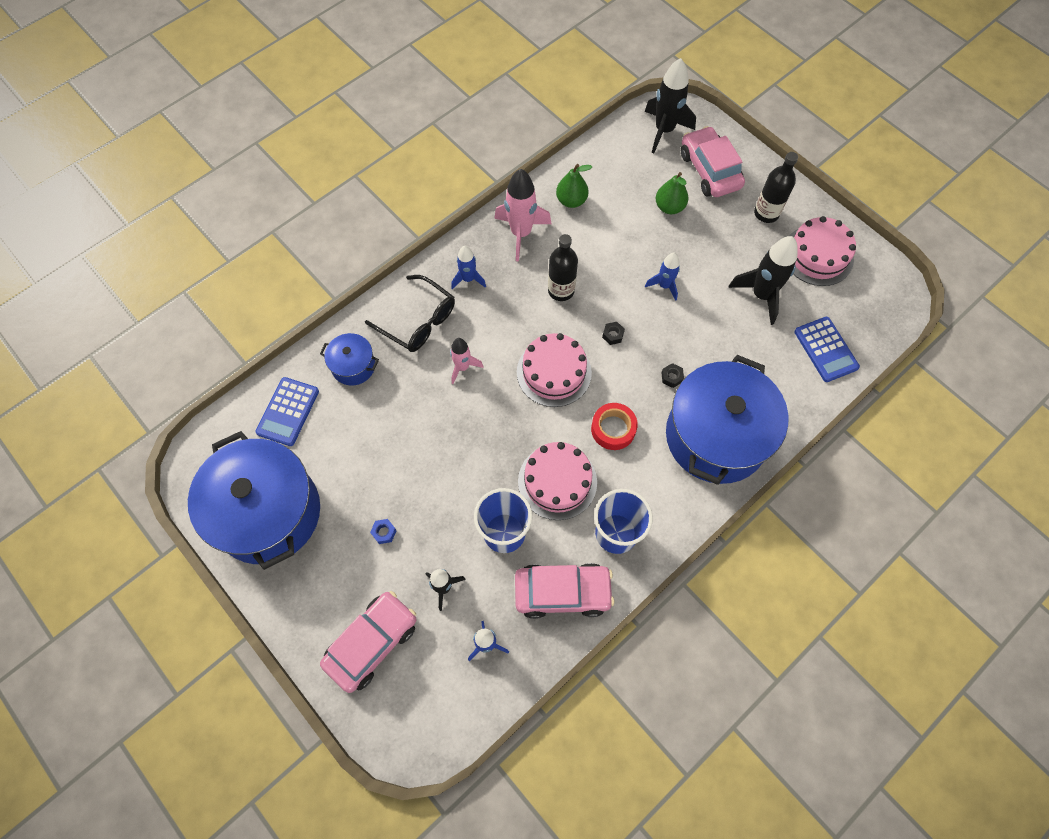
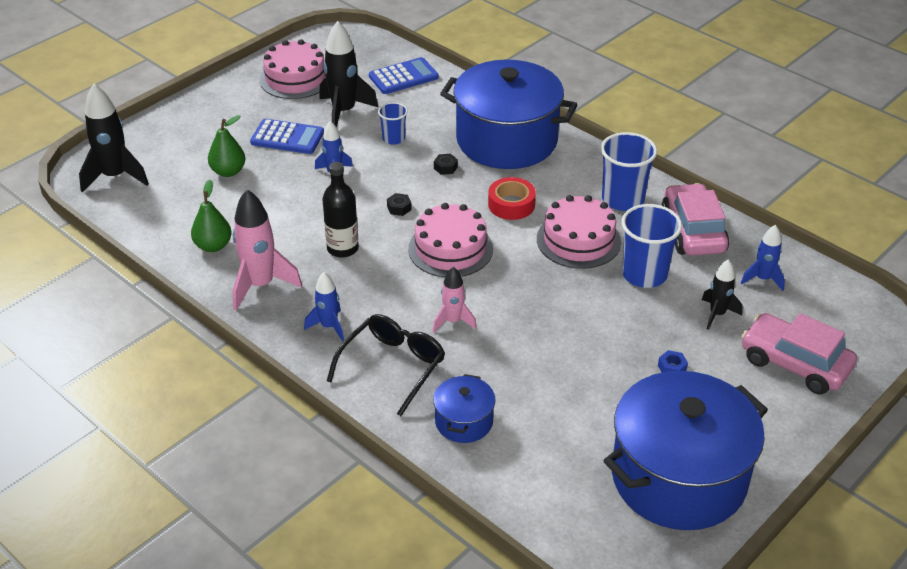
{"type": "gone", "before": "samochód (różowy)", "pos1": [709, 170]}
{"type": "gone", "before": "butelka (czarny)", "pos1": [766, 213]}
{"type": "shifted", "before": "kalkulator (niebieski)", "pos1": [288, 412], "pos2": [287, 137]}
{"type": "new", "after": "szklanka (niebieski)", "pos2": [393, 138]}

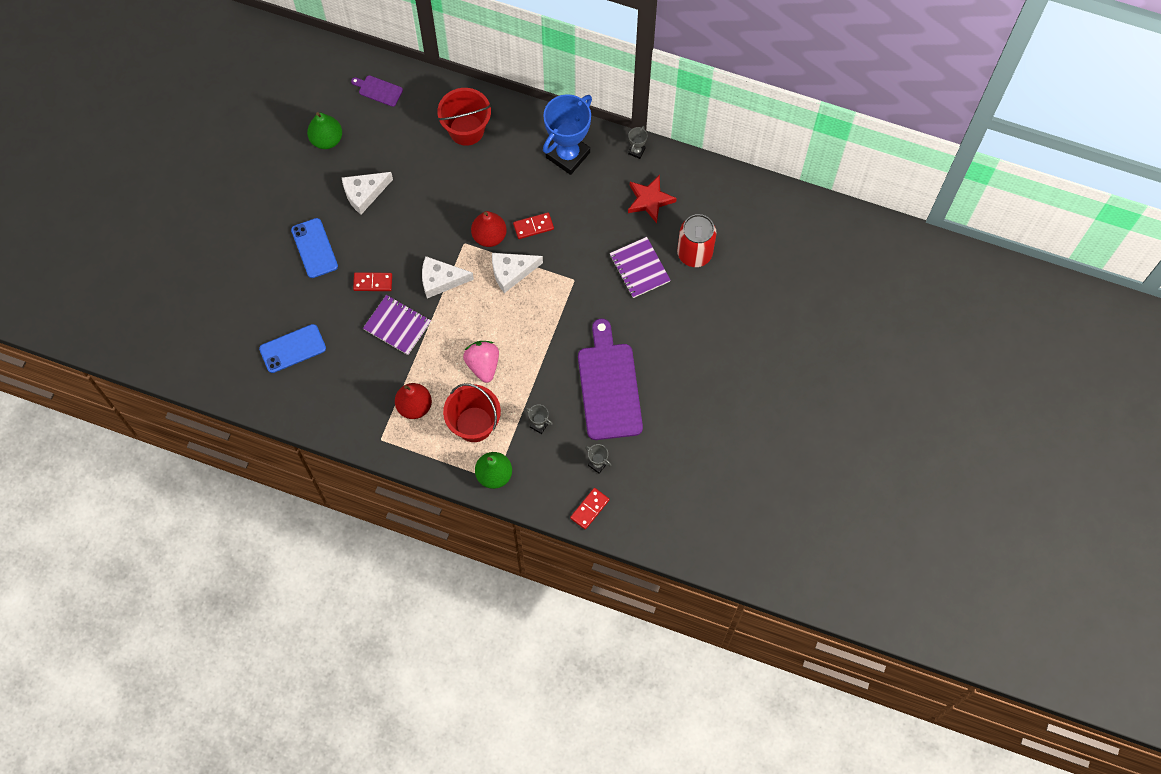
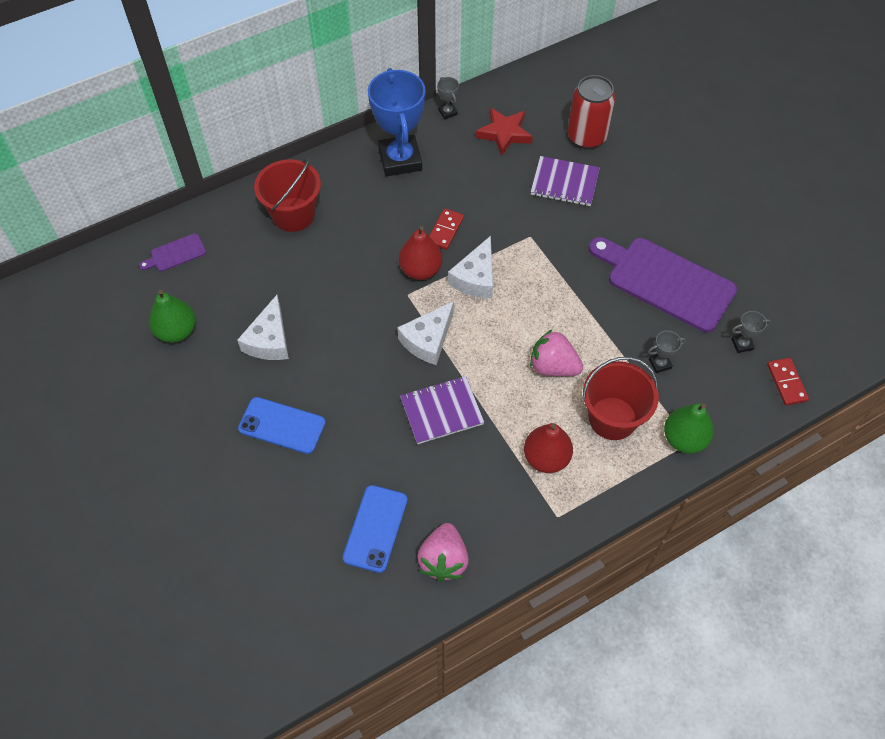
{"type": "gone", "before": "kostka domina (czerwony)", "pos1": [373, 282]}
{"type": "new", "after": "truskawka (różowy)", "pos2": [443, 560]}

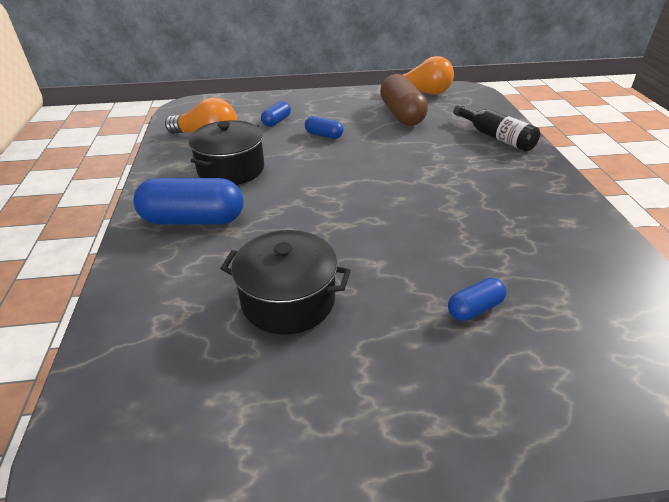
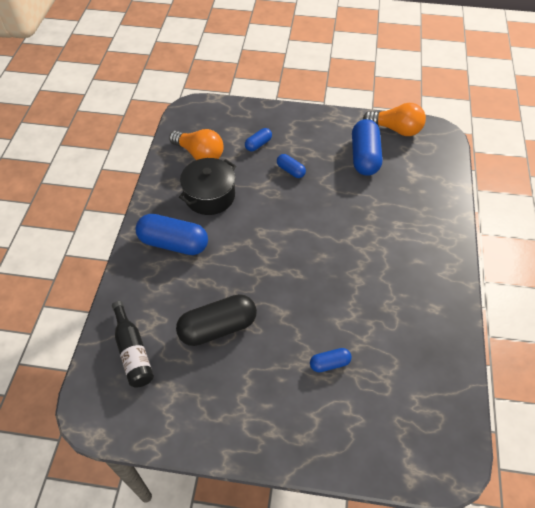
{"type": "repainted", "before": "kapsułka (brązowy)", "after": "kapsułka (niebieski)", "pos1": [401, 114], "pos2": [364, 157]}
{"type": "shifted", "before": "butelka (czarny)", "pos1": [496, 137], "pos2": [133, 352]}
{"type": "swapped", "before": "garnek (czarny)", "after": "kapsułka (czarny)", "pos1": [288, 300], "pos2": [218, 327]}

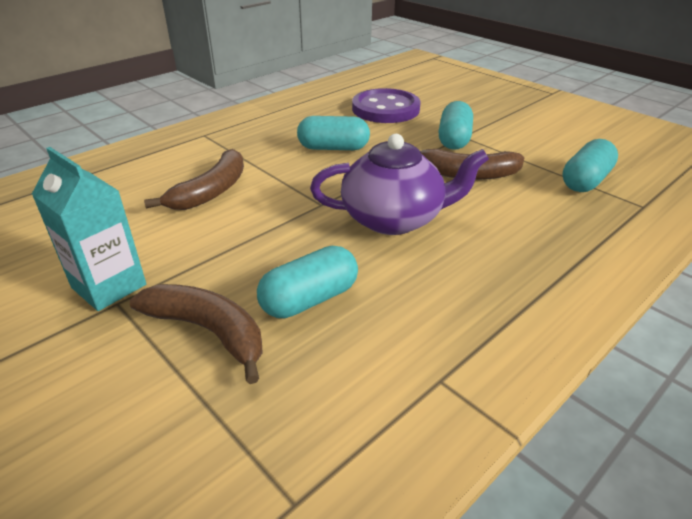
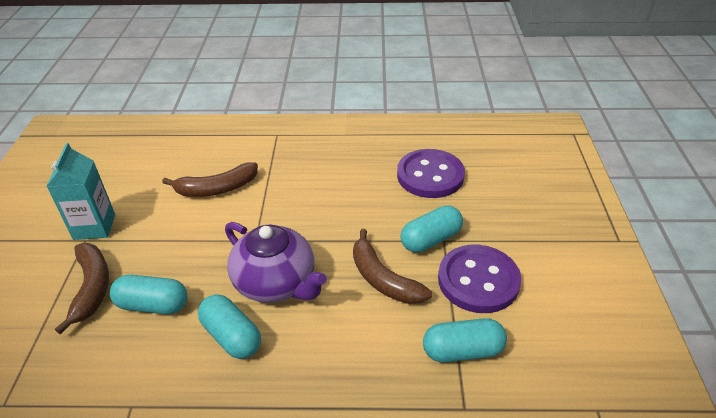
{"type": "shifted", "before": "kapsułka (turkusowy)", "pos1": [333, 148], "pos2": [232, 336]}
{"type": "new", "after": "guzik (fioletowy)", "pos2": [478, 280]}

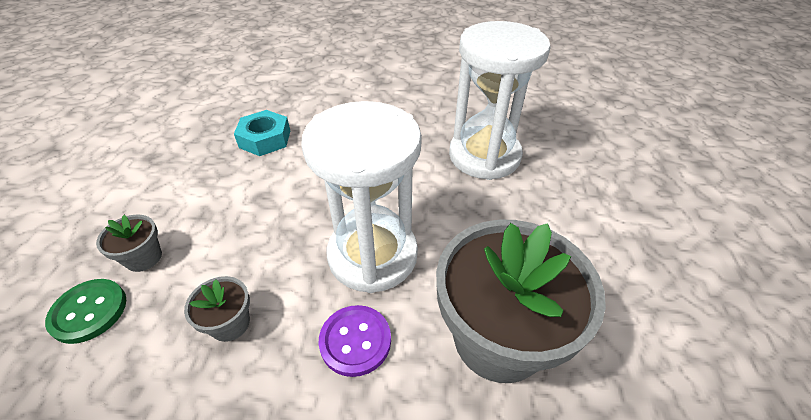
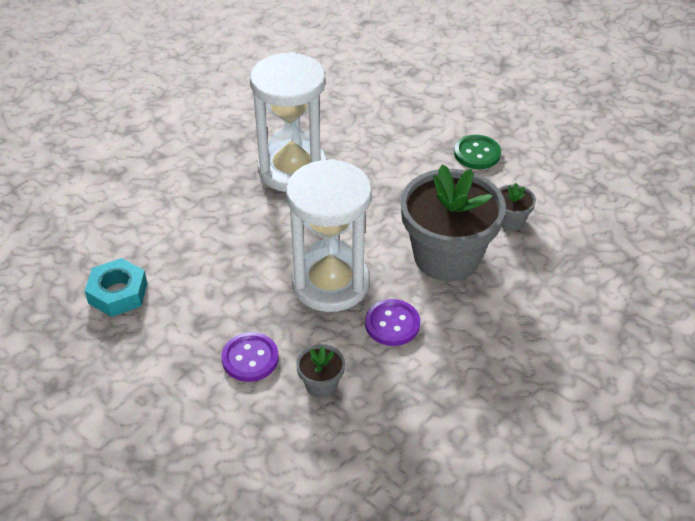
{"type": "shifted", "before": "doniczka (szary)", "pos1": [144, 258], "pos2": [511, 220]}
{"type": "shifted", "before": "guzik (zielony)", "pos1": [89, 311], "pos2": [477, 153]}
{"type": "new", "after": "guzik (fioletowy)", "pos2": [250, 358]}

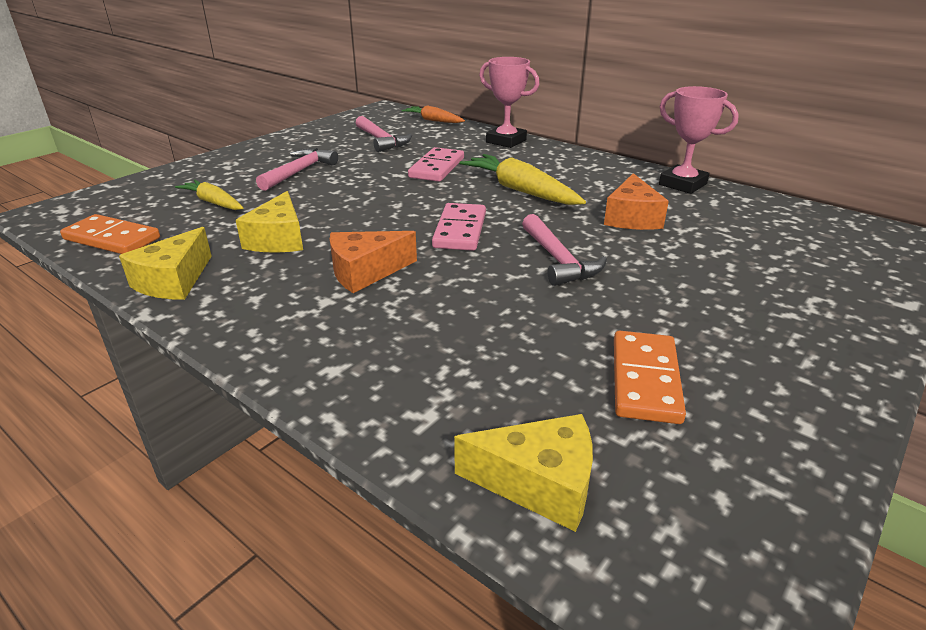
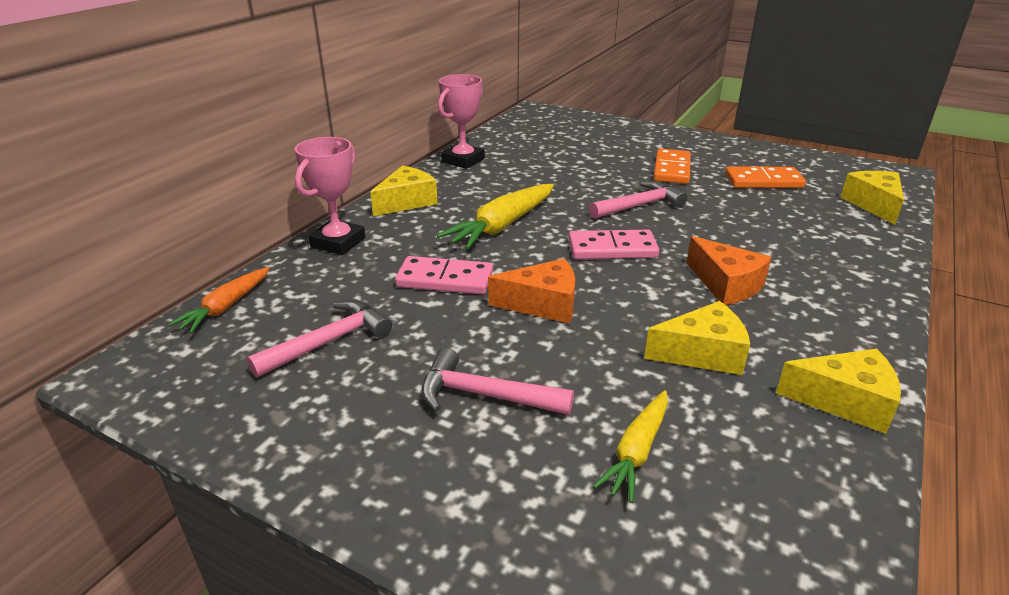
{"type": "shifted", "before": "ser (pomarańczowy)", "pos1": [631, 218], "pos2": [543, 304]}
{"type": "shifted", "before": "kostka domina (pomarańczowy)", "pos1": [112, 239], "pos2": [671, 169]}
{"type": "new", "after": "ser (żółty)", "pos2": [407, 202]}

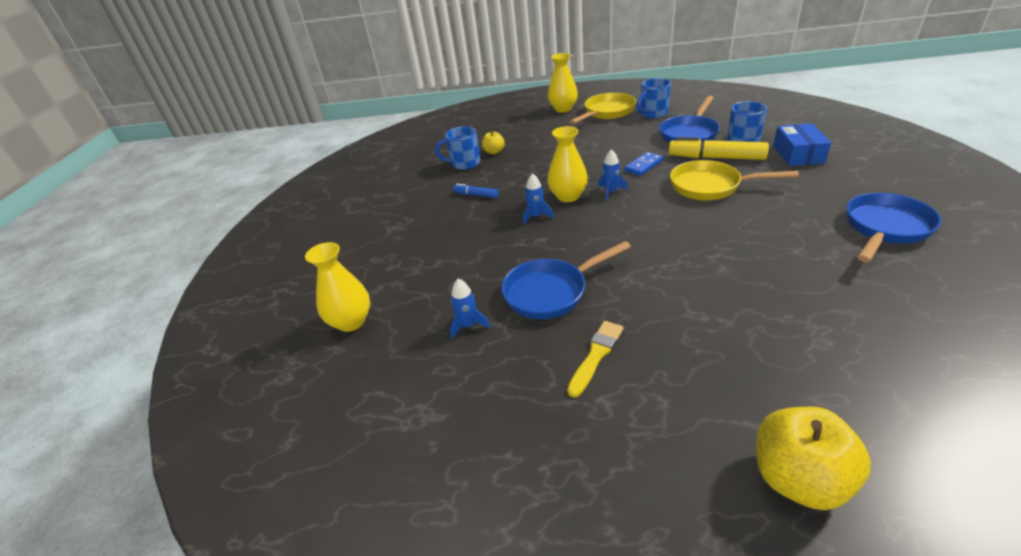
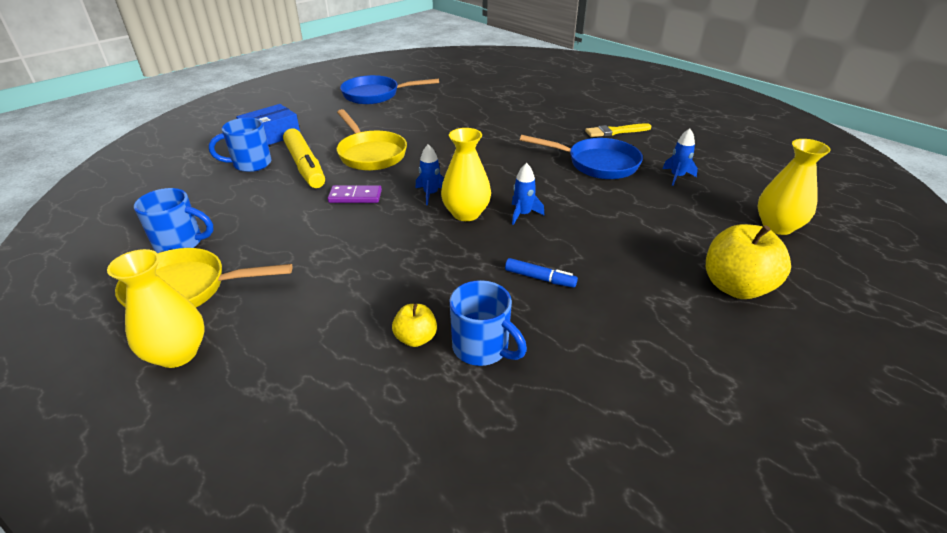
{"type": "gone", "before": "patelnia (niebieski)", "pos1": [689, 134]}
{"type": "repainted", "before": "kostka domina (niebieski)", "after": "kostka domina (fioletowy)", "pos1": [643, 165], "pos2": [355, 196]}
{"type": "rotated", "before": "flamaster (niebieski)", "pos1": [476, 195], "pos2": [540, 278], "turn": -45}
{"type": "shifted", "before": "jabłko (żółty)", "pos1": [798, 479], "pos2": [736, 287]}

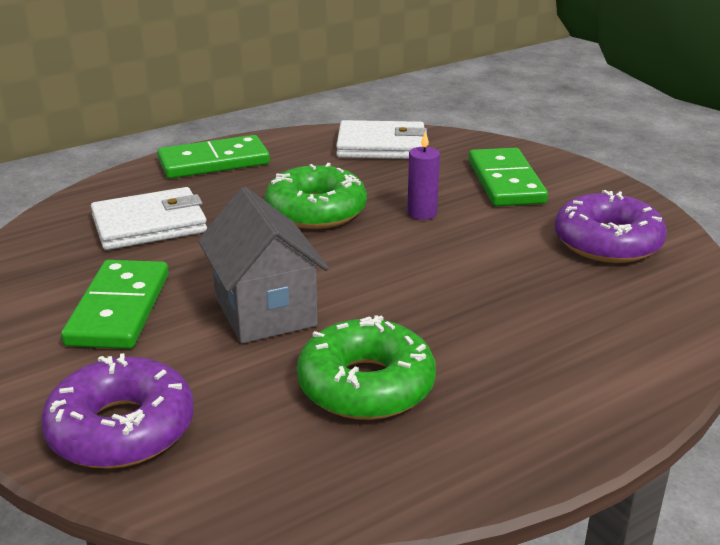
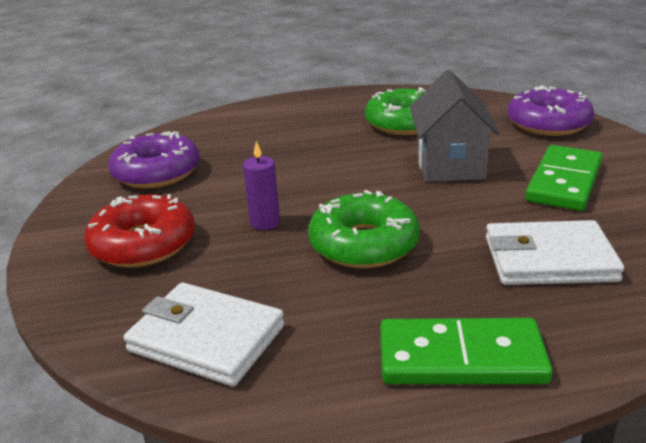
{"type": "swapped", "before": "kostka domina (zielony)", "after": "donut (czerwony)", "pos1": [505, 182], "pos2": [143, 244]}

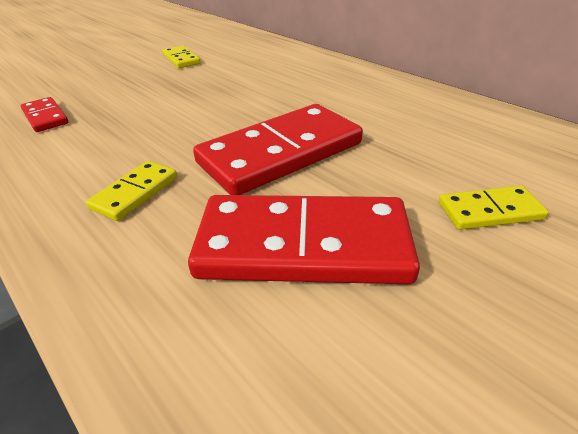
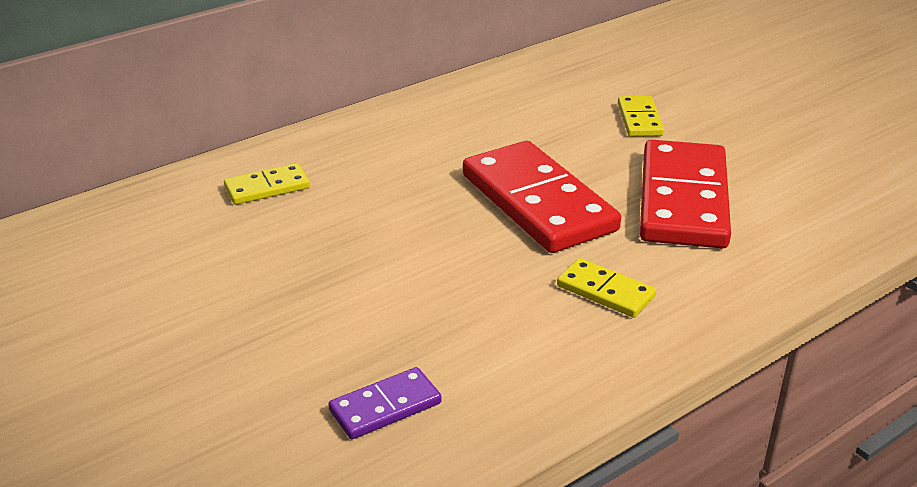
{"type": "shifted", "before": "kostka domina (żółty)", "pos1": [181, 59], "pos2": [267, 188]}
{"type": "repainted", "before": "kostka domina (czerwony)", "after": "kostka domina (fioletowy)", "pos1": [45, 117], "pos2": [385, 407]}

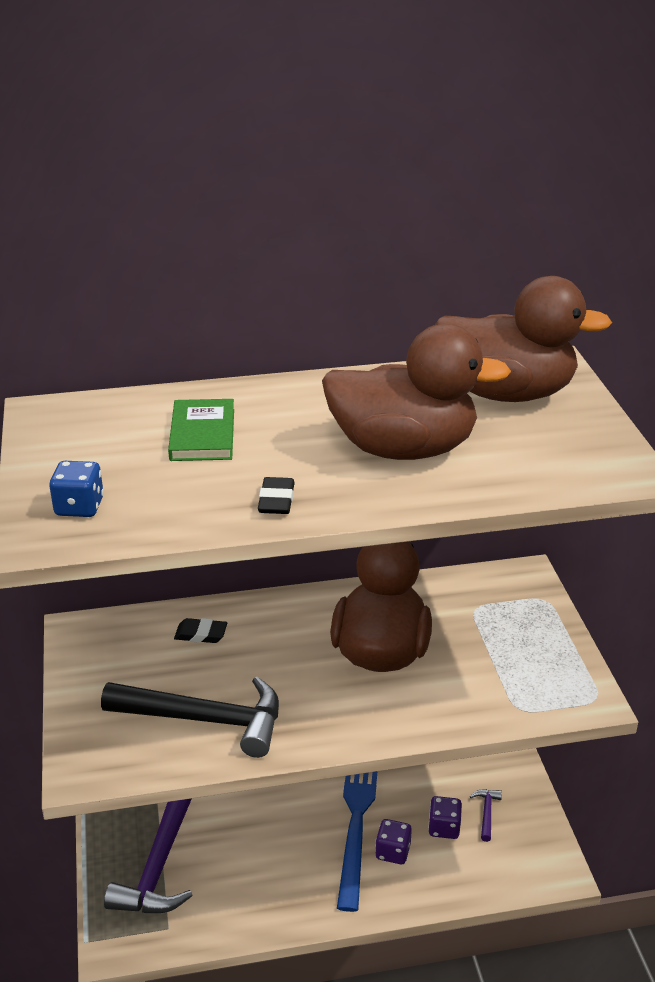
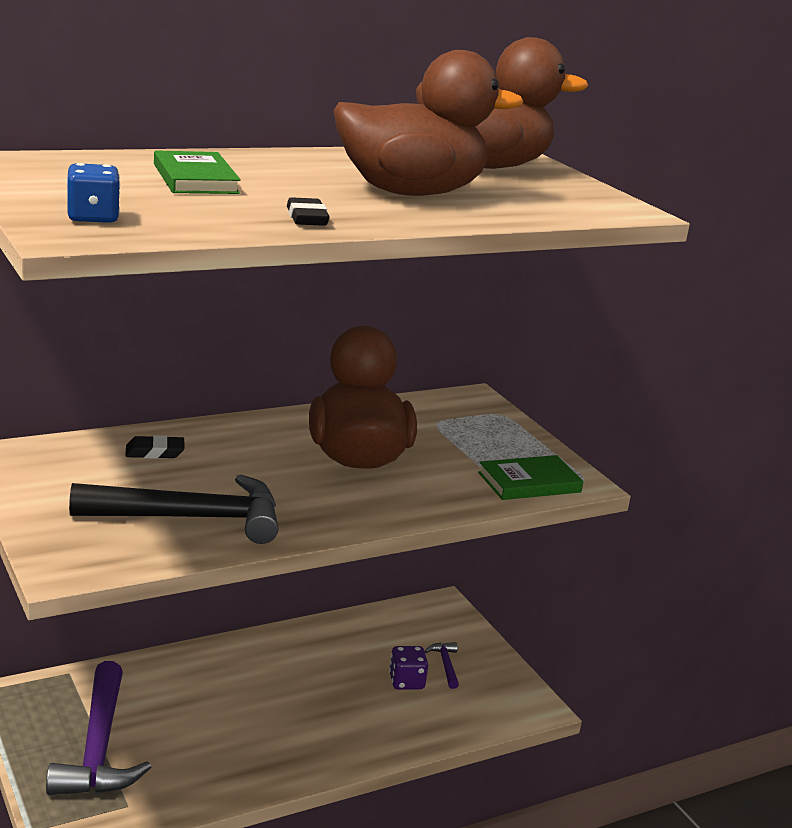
{"type": "gone", "before": "widelec (niebieski)", "pos1": [357, 821]}
{"type": "gone", "before": "kostka do gry (fioletowy)", "pos1": [393, 852]}
{"type": "new", "after": "książka (zielony)", "pos2": [529, 482]}

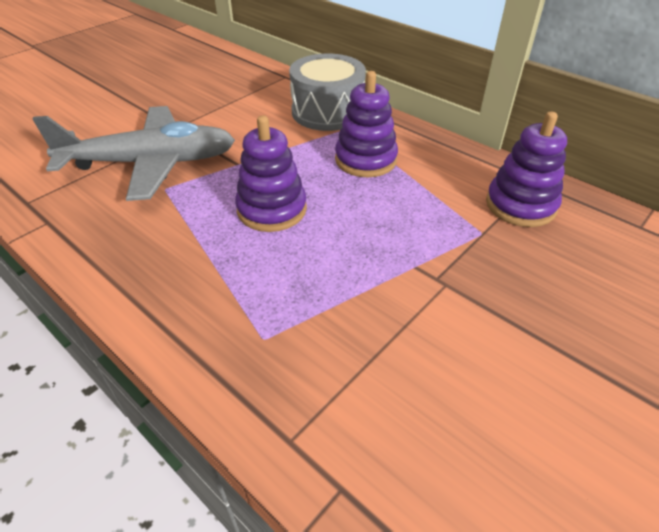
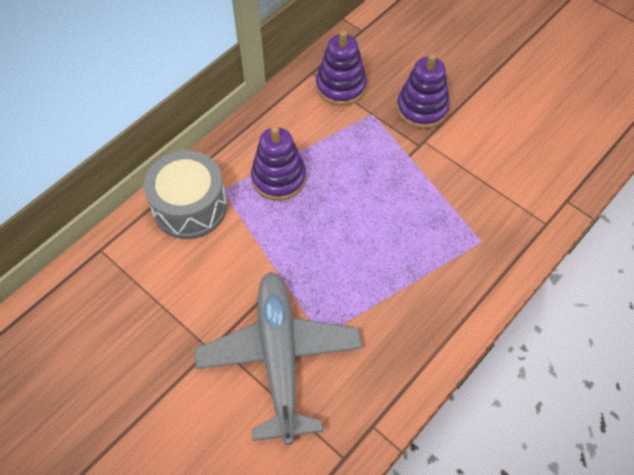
{"type": "shifted", "before": "zabawka nakładanka (fioletowy)", "pos1": [272, 209], "pos2": [422, 109]}

